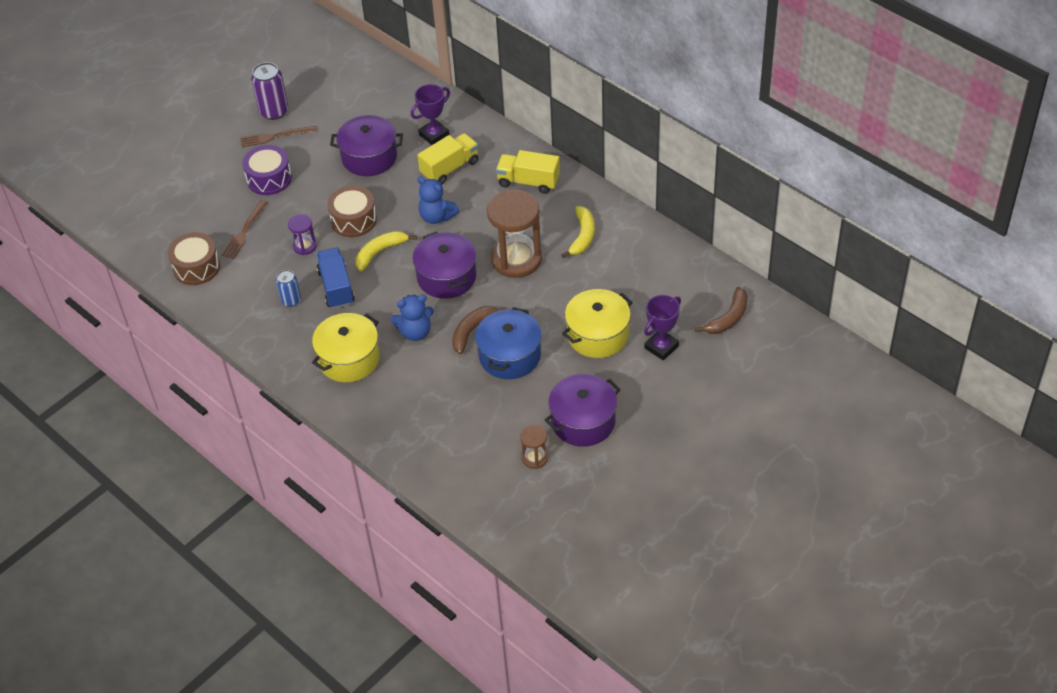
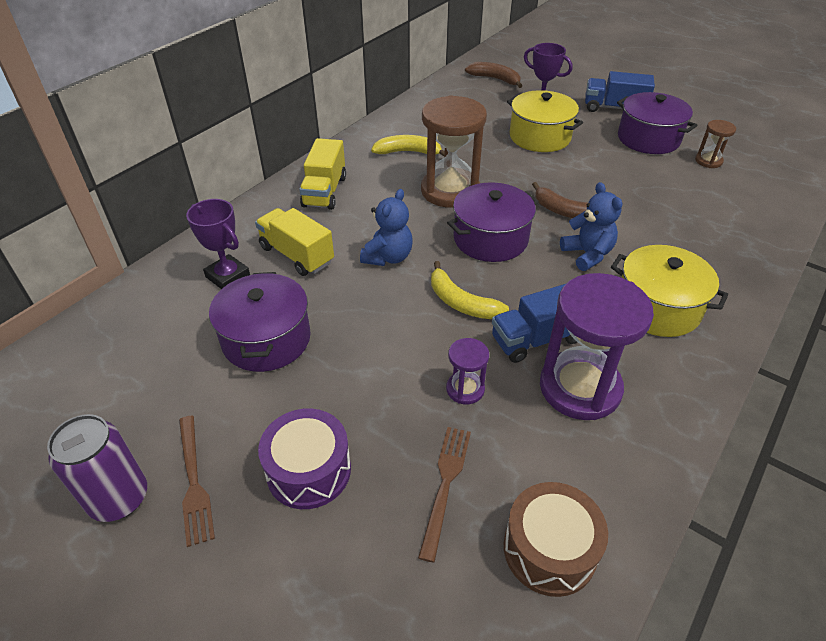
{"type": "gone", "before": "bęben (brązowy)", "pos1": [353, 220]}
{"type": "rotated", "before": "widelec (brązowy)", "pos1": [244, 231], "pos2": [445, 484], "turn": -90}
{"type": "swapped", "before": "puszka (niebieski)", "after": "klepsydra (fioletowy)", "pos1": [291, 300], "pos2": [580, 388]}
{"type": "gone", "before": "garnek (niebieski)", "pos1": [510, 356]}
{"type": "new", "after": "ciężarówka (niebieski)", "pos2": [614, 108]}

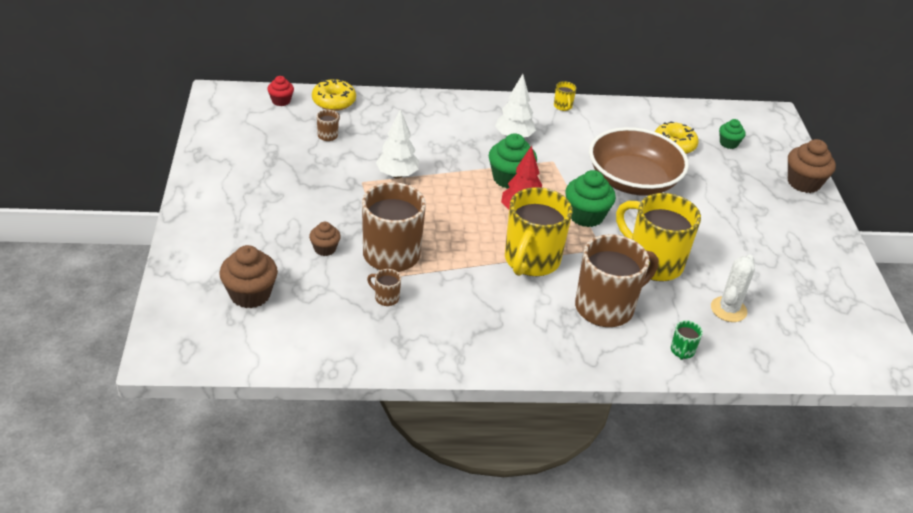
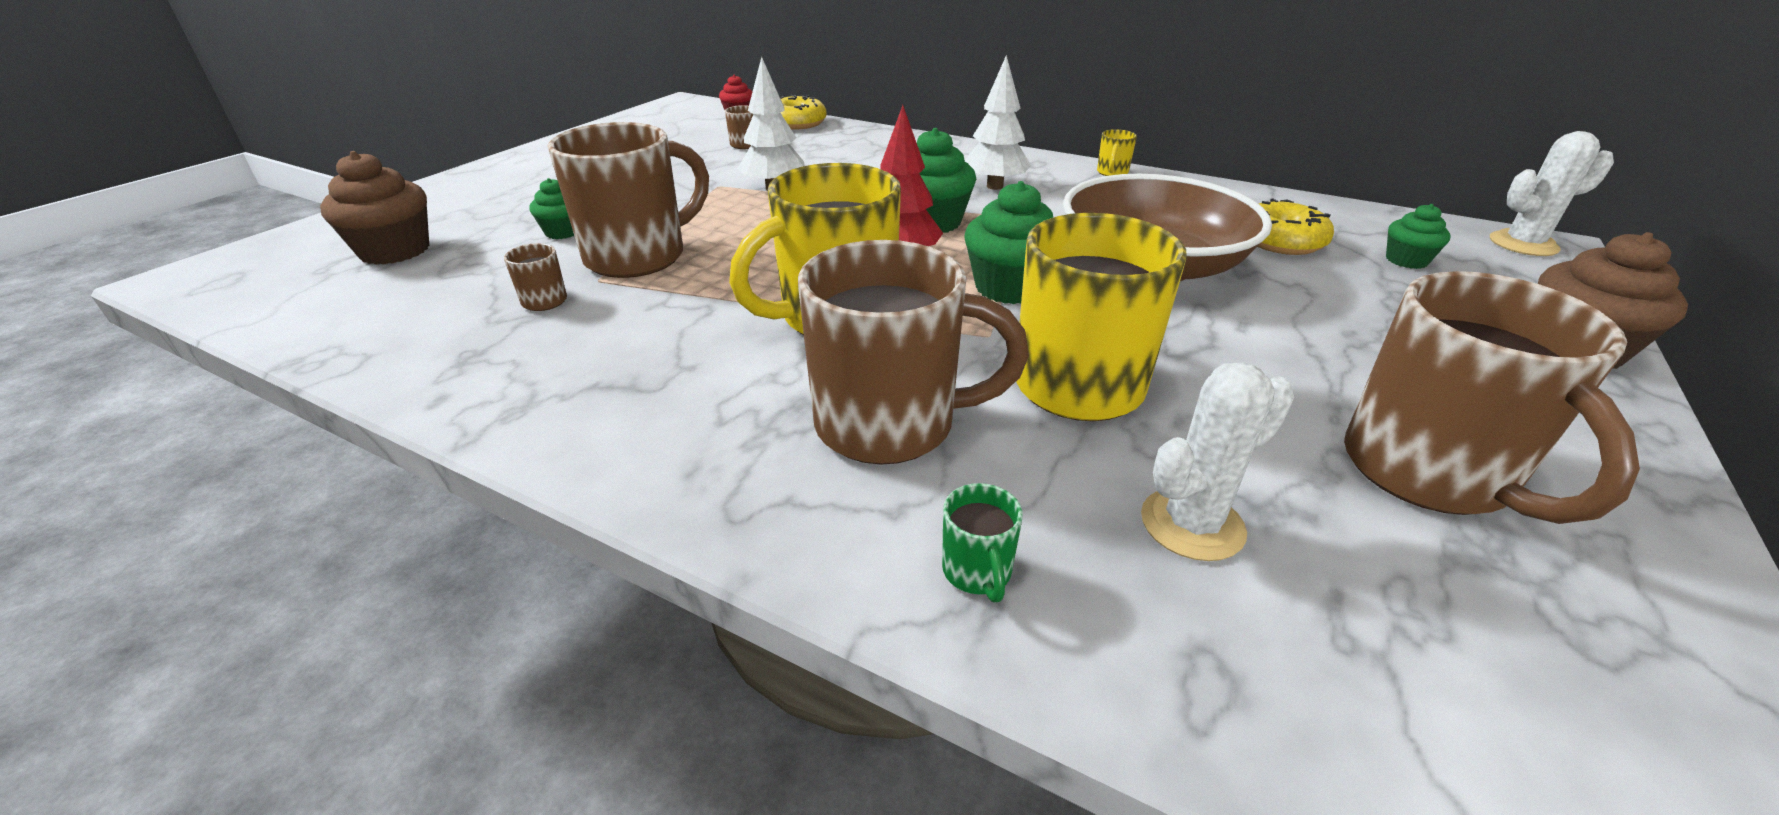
{"type": "repainted", "before": "muffinka (brązowy)", "after": "muffinka (zielony)", "pos1": [325, 249], "pos2": [563, 232]}
{"type": "rotated", "before": "kubek (zielony)", "pos1": [682, 351], "pos2": [977, 572], "turn": -60}
{"type": "new", "after": "kaktus (biały)", "pos2": [1523, 244]}
{"type": "new", "after": "kubek (brązowy)", "pos2": [1429, 473]}

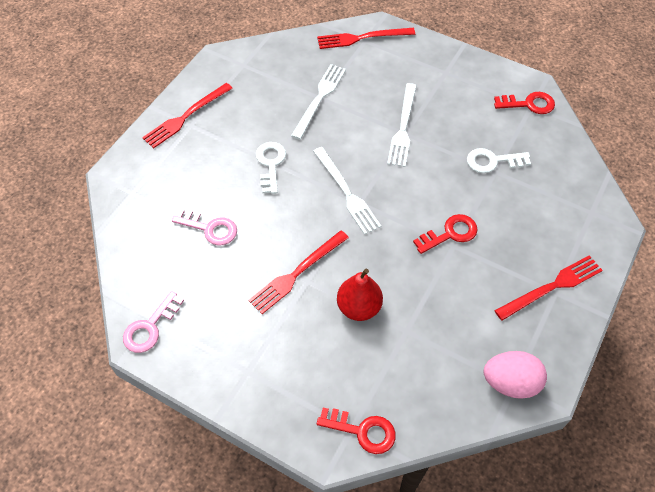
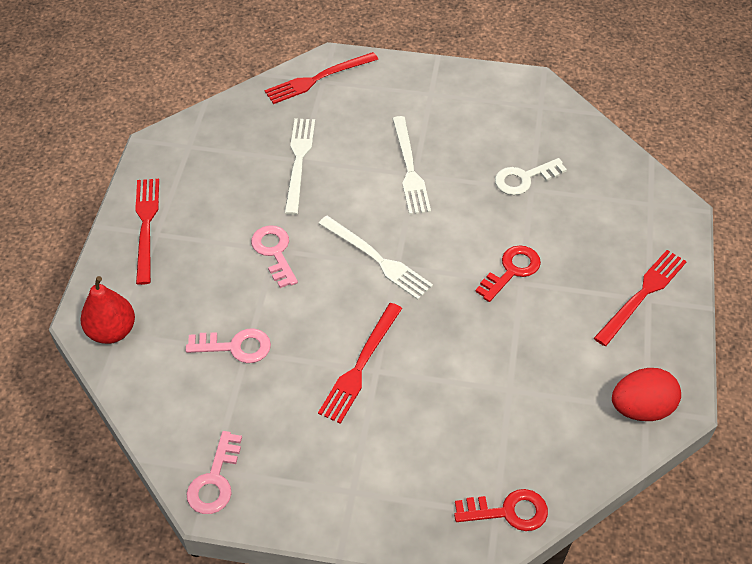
{"type": "rotated", "before": "widelec (czerwony)", "pos1": [186, 117], "pos2": [146, 226], "turn": 150}
{"type": "gone", "before": "klucz (czerwony)", "pos1": [528, 104]}
{"type": "repainted", "before": "klucz (biały)", "after": "klucz (różowy)", "pos1": [270, 164], "pos2": [274, 252]}
{"type": "shifted", "before": "gruszka (czerwony)", "pos1": [359, 307], "pos2": [112, 331]}
{"type": "repainted", "before": "jajko (różowy)", "after": "jajko (czerwony)", "pos1": [510, 382], "pos2": [641, 408]}

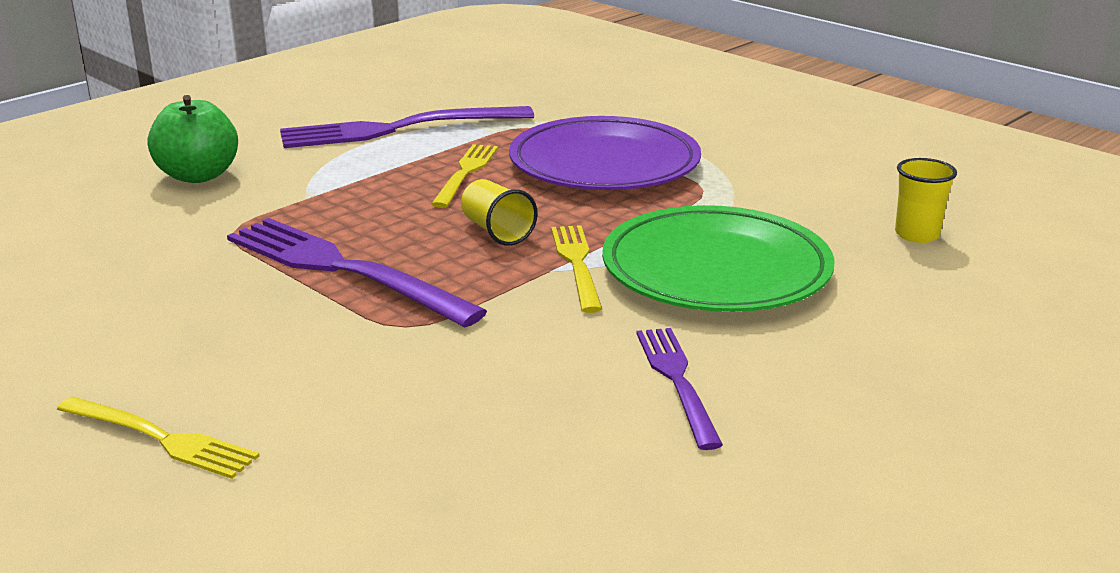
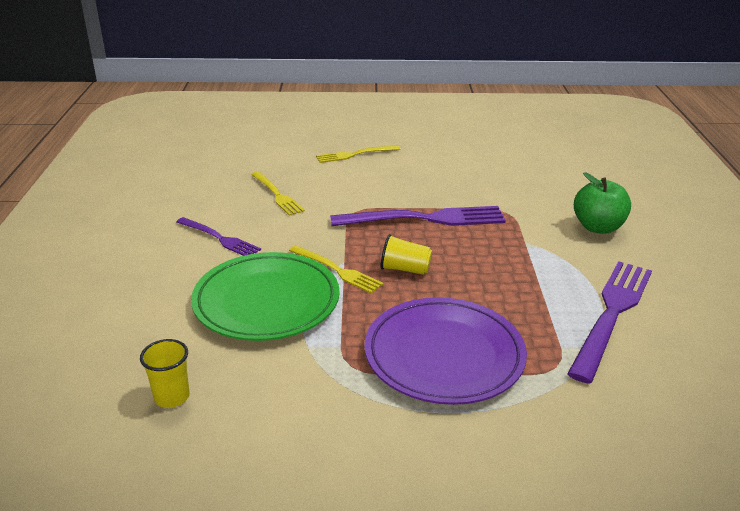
{"type": "shifted", "before": "widelec (żółty)", "pos1": [466, 172], "pos2": [277, 195]}

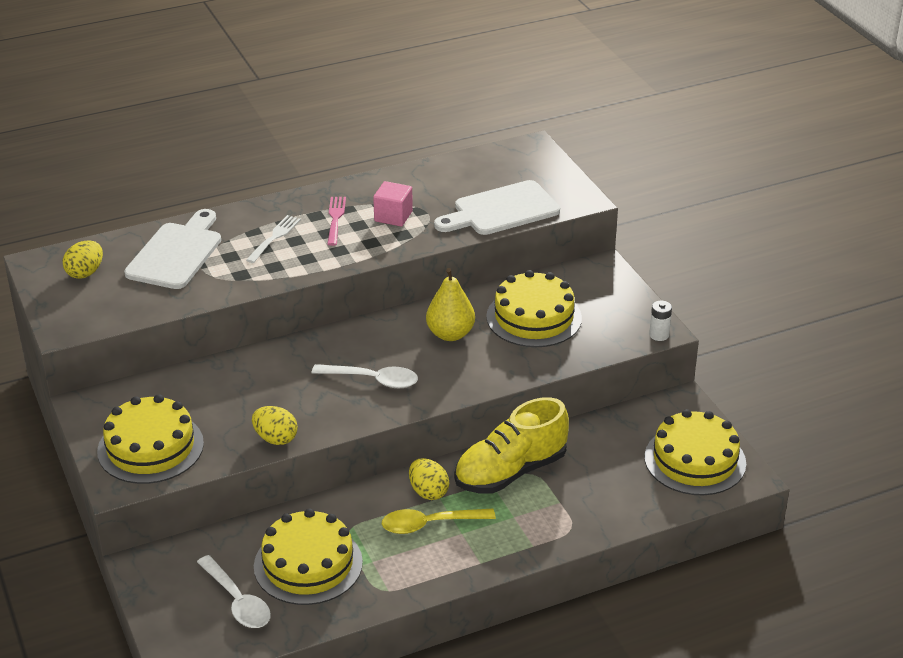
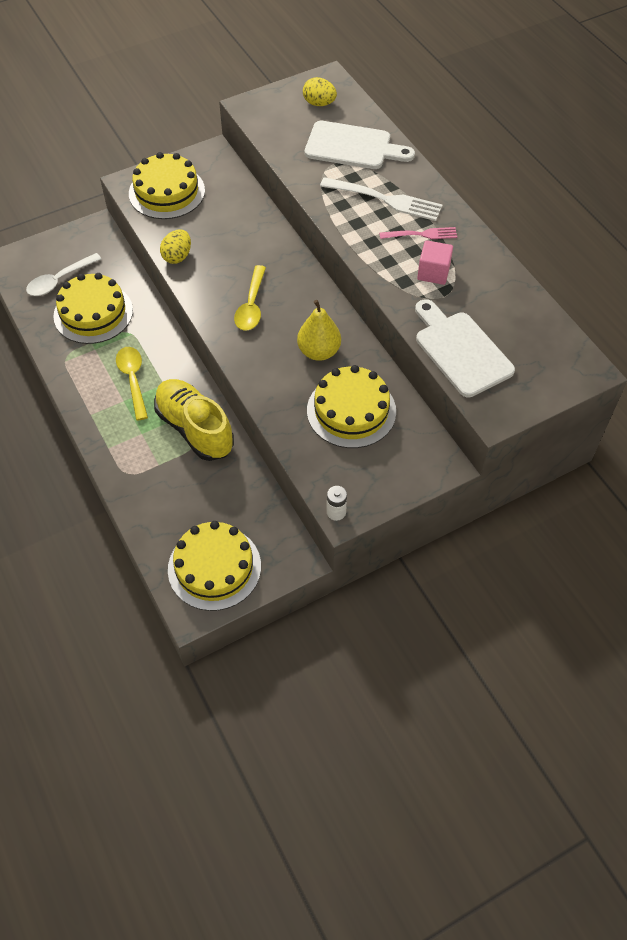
{"type": "scaled", "before": "widelec (biały)", "pos1": [274, 238], "pos2": [384, 200], "scale": 1.64}
{"type": "repainted", "before": "łyżka (biały)", "after": "łyżka (żółty)", "pos1": [373, 380], "pos2": [251, 306]}
{"type": "gone", "before": "jajko (żółty)", "pos1": [428, 492]}

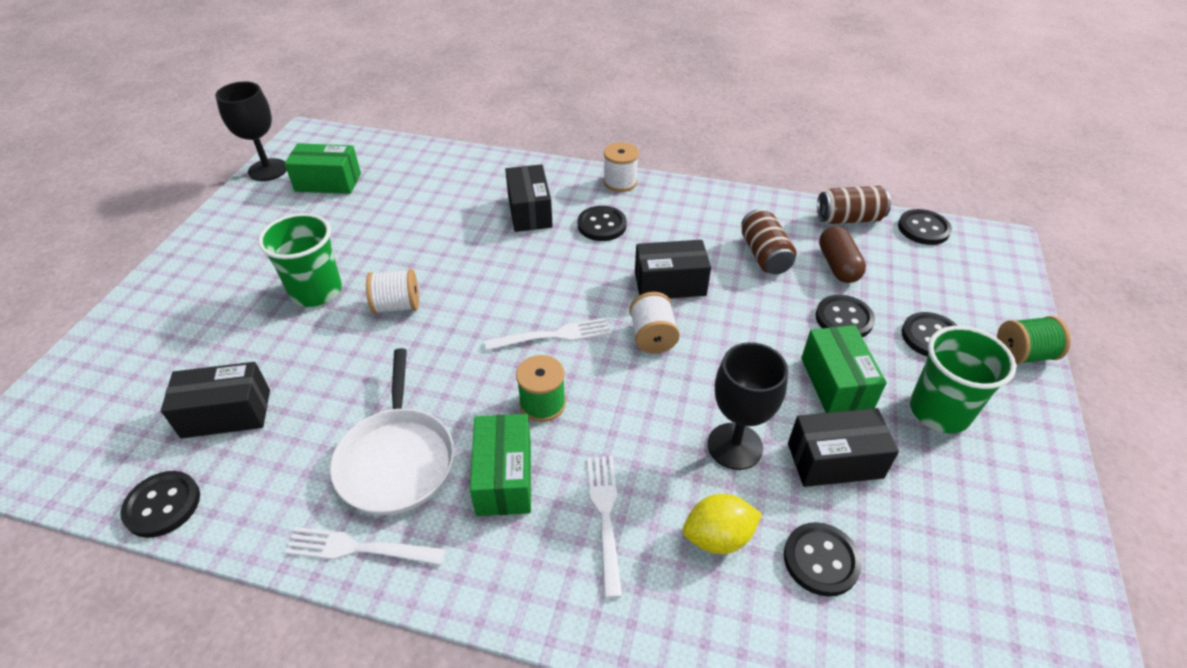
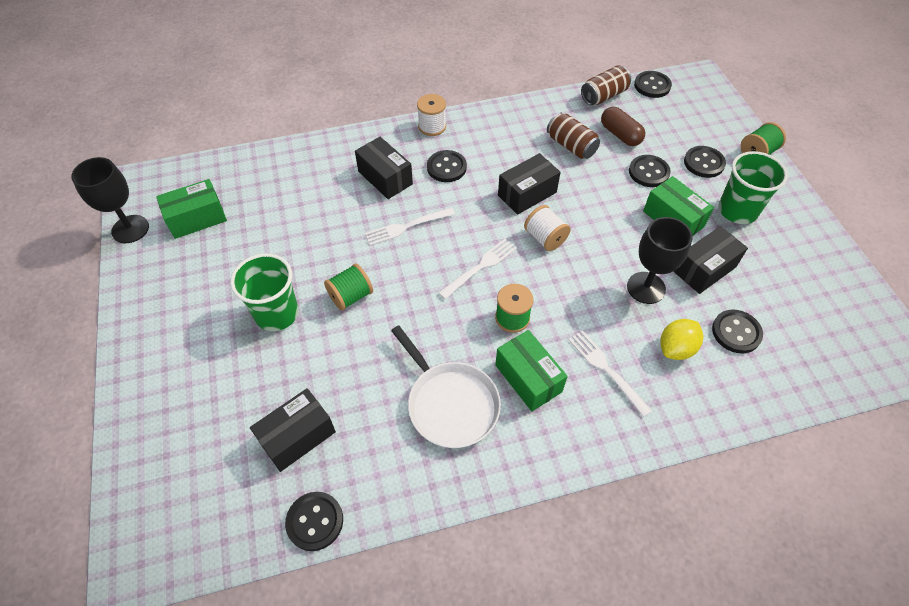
{"type": "repainted", "before": "szpulka (biały)", "after": "szpulka (zielony)", "pos1": [397, 306], "pos2": [351, 296]}
{"type": "shifted", "before": "widelec (biały)", "pos1": [360, 548], "pos2": [407, 227]}

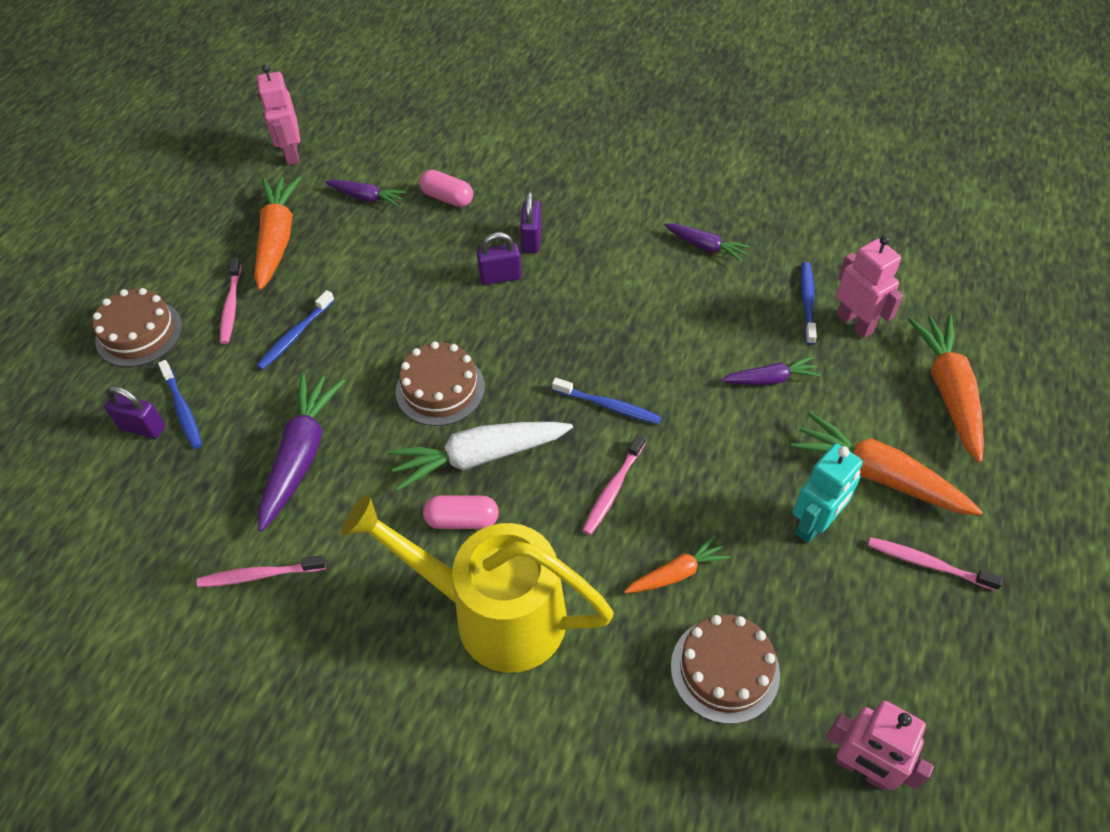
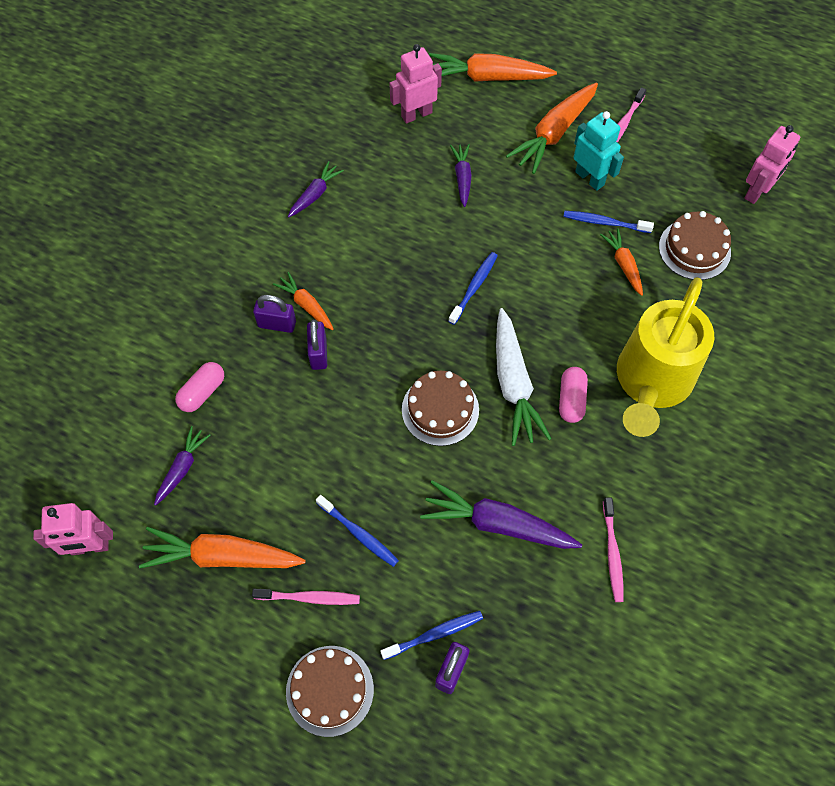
{"type": "shifted", "before": "szczoteczka do zębów (niebieski)", "pos1": [807, 302], "pos2": [604, 222]}
{"type": "gone", "before": "szczoteczka do zębów (różowy)", "pos1": [613, 489]}
{"type": "new", "after": "marchewka (pomarańczowy)", "pos2": [306, 305]}

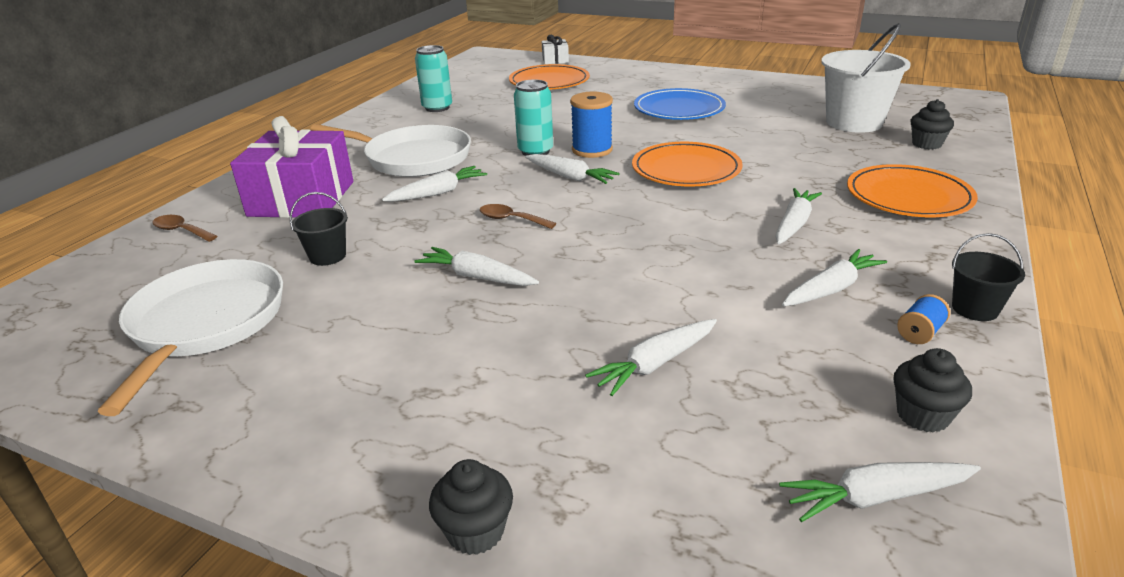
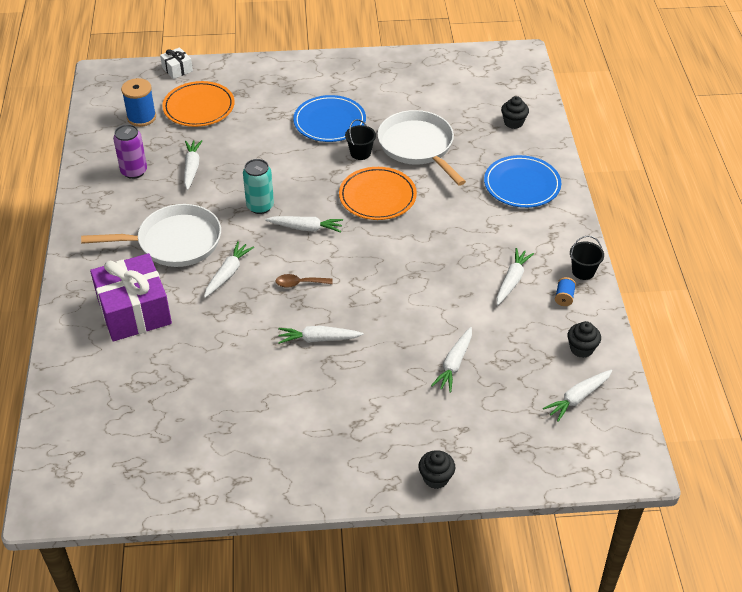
{"type": "gone", "before": "wiadro (biały)", "pos1": [854, 122]}
{"type": "repainted", "before": "puszka (turkusowy)", "after": "puszka (fioletowy)", "pos1": [437, 108], "pos2": [134, 171]}
{"type": "shifted", "before": "szpulka (niebieski)", "pos1": [592, 150], "pos2": [141, 117]}
{"type": "repainted", "before": "talerz (pomarańczowy)", "after": "talerz (niebieski)", "pos1": [908, 196], "pos2": [522, 185]}
{"type": "shifted", "before": "marchewka (biały)", "pos1": [794, 224], "pos2": [192, 168]}
{"type": "shifted", "before": "wiadro (czarny)", "pos1": [327, 256], "pos2": [360, 153]}
{"type": "gone", "before": "łyżka (brązowy)", "pos1": [181, 231]}
{"type": "shifted", "before": "patelnia (biały)", "pos1": [205, 324], "pos2": [418, 147]}

